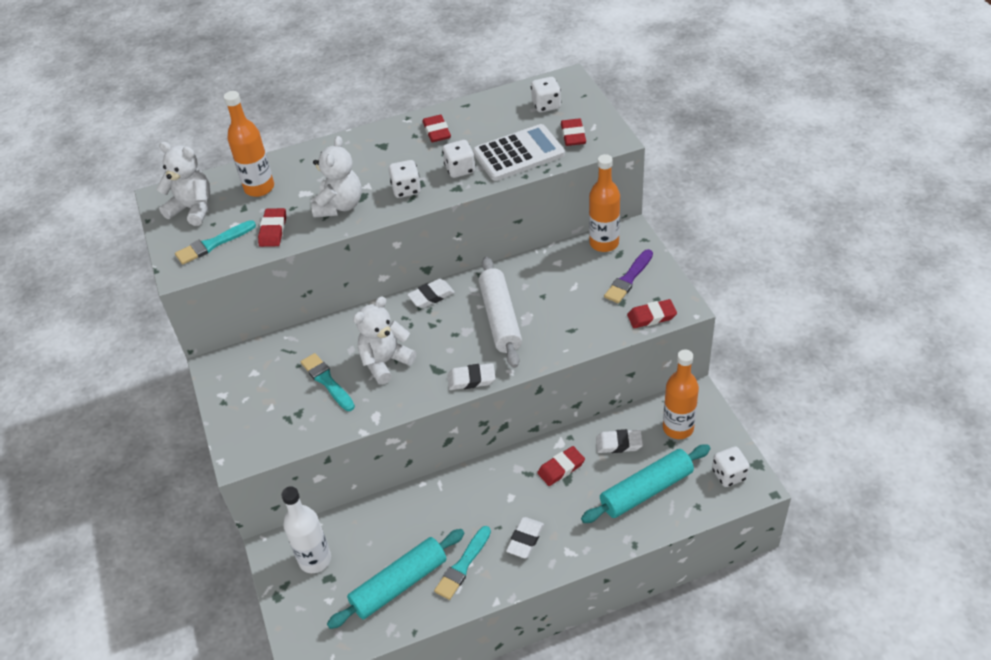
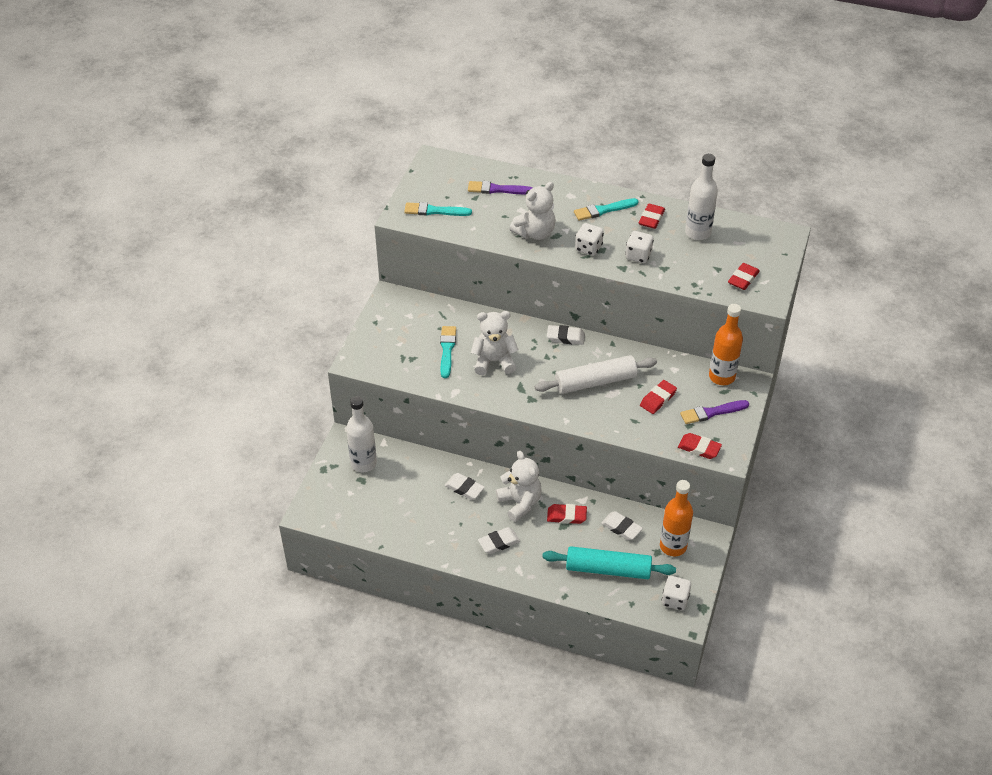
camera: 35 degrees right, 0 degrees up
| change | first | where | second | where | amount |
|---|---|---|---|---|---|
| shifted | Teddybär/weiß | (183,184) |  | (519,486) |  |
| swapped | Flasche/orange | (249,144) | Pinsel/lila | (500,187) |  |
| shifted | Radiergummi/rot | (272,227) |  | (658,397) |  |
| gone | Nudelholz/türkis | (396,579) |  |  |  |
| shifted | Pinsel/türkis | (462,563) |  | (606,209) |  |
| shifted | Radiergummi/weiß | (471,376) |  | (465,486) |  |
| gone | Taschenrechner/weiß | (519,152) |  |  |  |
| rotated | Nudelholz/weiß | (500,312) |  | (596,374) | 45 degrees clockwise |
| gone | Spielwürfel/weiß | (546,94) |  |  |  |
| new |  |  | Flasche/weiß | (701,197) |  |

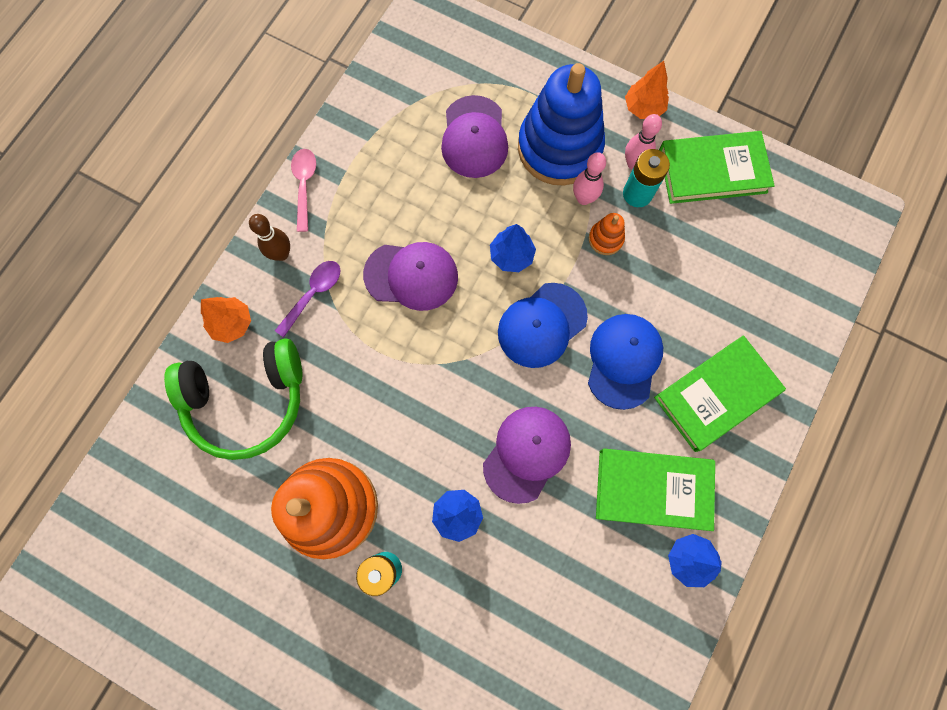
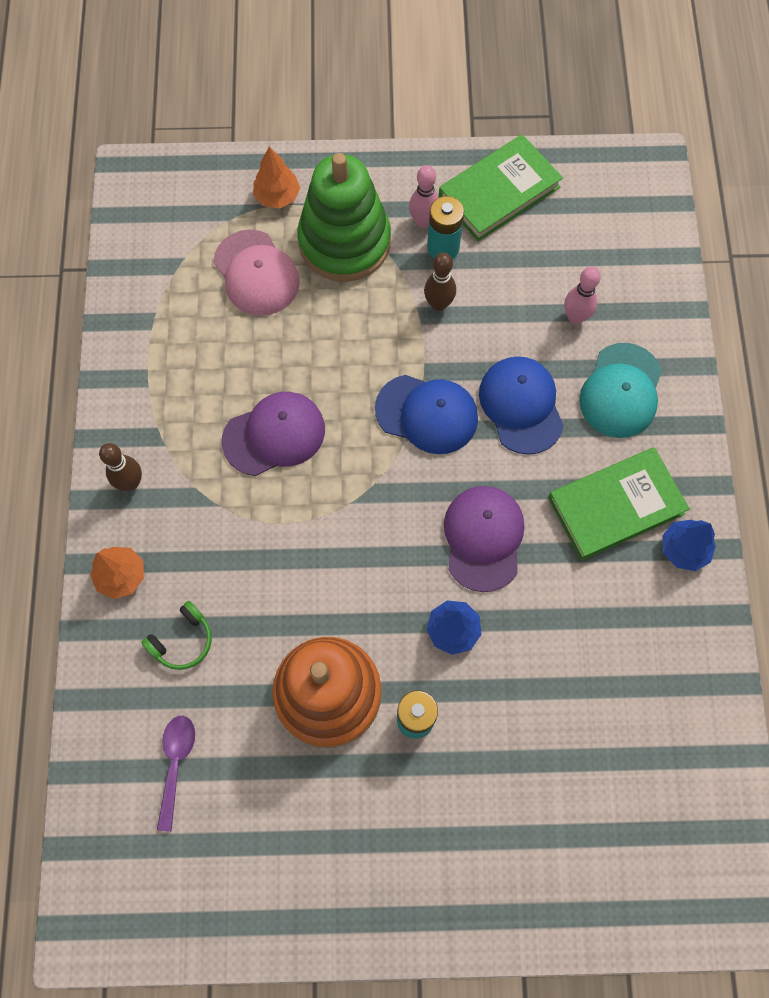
camera: 30 degrees left, 5 degrees down
| change | first | where | second | where | amount |
|---|---|---|---|---|---|
| scaled | Kopfhörer/grün | (233,399) |  | (176,635) | x0.46 |
| shifted | Löffel/lila | (307,299) |  | (176,774) |  |
| gone | Löffel/rosa | (303,190) |  |  |  |
| repainted | Kappe/lila | (474,136) | Kappe/rosa | (256,273) |  |
| gone | Baum/blau | (513,248) |  |  |  |
| rotated | Kappe/blau | (543,325) |  | (426,414) | 90 degrees counterclockwise |
| repainted | Stapelspielzeug/blau | (561,124) | Stapelspielzeug/grün | (344,217) |  |
| shifted | Bowlingkegel/rosa | (589,178) |  | (582,295) |  |
| swapped | Stapelspielzeug/orange | (607,234) | Bowlingkegel/braun | (440,282) |  |
| shifted | Baum/orange | (647,90) |  | (276,178) |  |
| swapped | Buch/grün | (720,393) | Kappe/türkis | (620,390) |  |

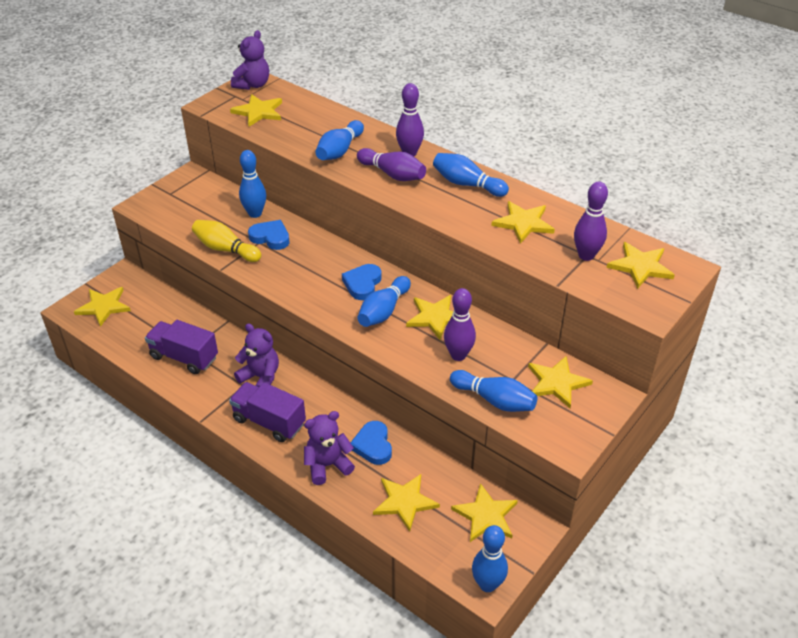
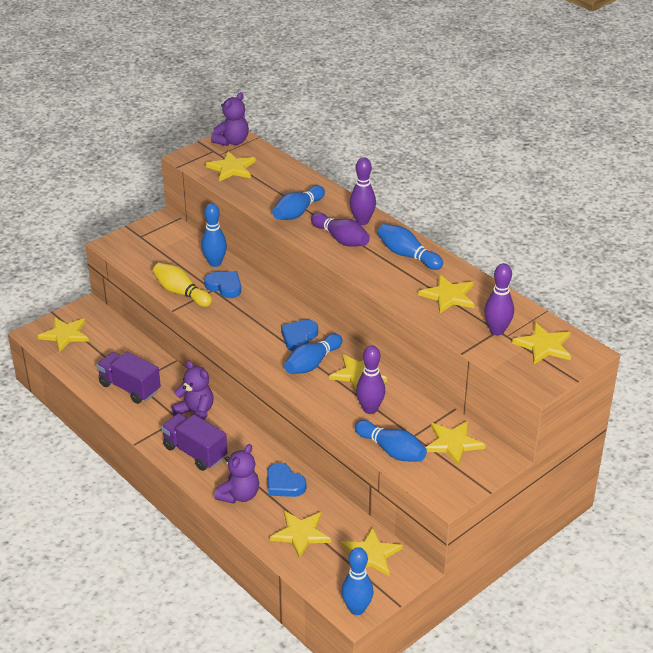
camera: 10 degrees right, 5 degrees down
| change | first | where | second | where | amount |
|---|---|---|---|---|---|
| rotated | Teddybär/lila | (329,448) |  | (236,474) | 135 degrees clockwise |
| rotated | Herz/blau | (371,443) |  | (286,480) | 45 degrees counterclockwise |

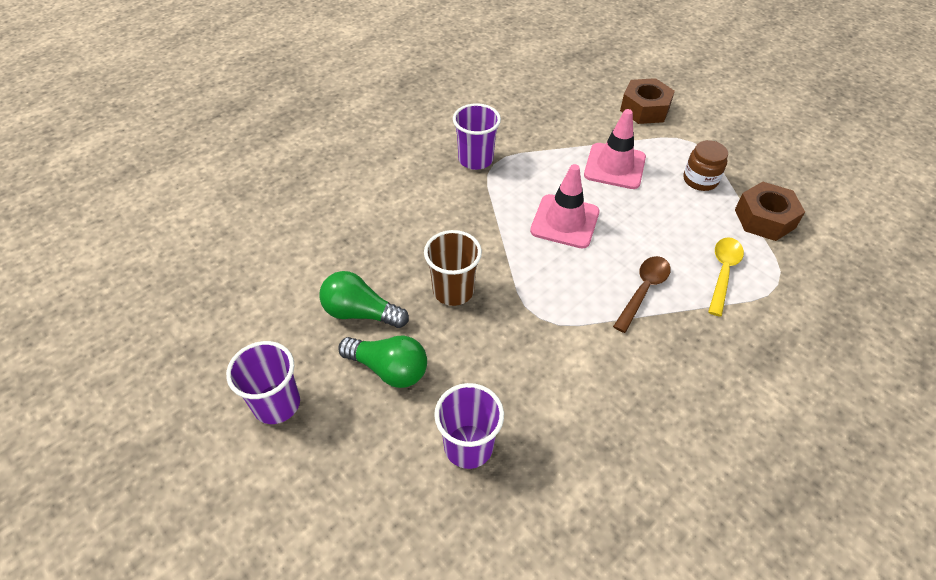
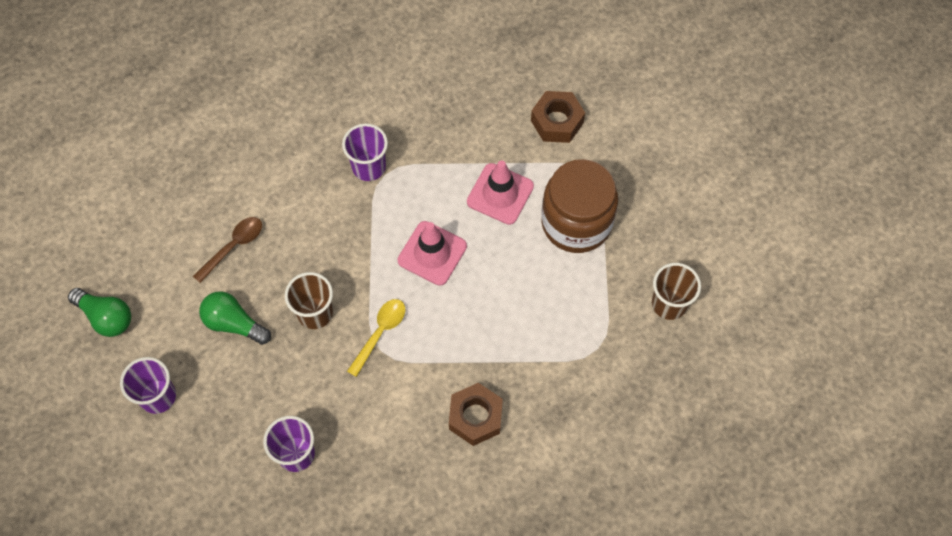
camera: 10 degrees right, 15 degrees up
| change | first | where | second | where | amount |
|---|---|---|---|---|---|
| shifted | Glühbirne/grün | (382,362) |  | (99,312) |  |
| shifted | Löffel/braun | (642,294) |  | (227,250) |  |
| scaled | Einmachglas/braun | (705,165) |  | (579,206) | x2.09 |
| shifted | Löffel/gelb | (726,277) |  | (376,338) |  |
| shifted | Sechskantmutter/braun | (770,211) |  | (476,414) |  |
| new |  |  | Becher/braun | (676,291) |  |

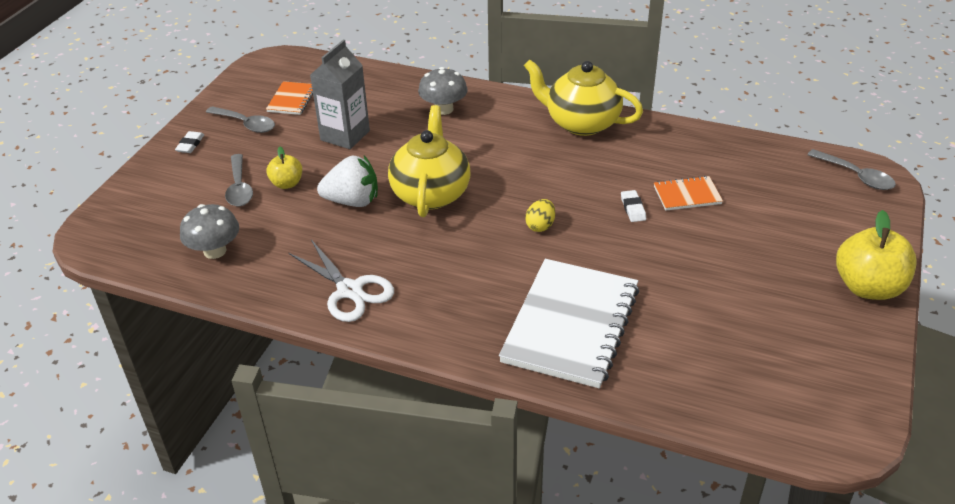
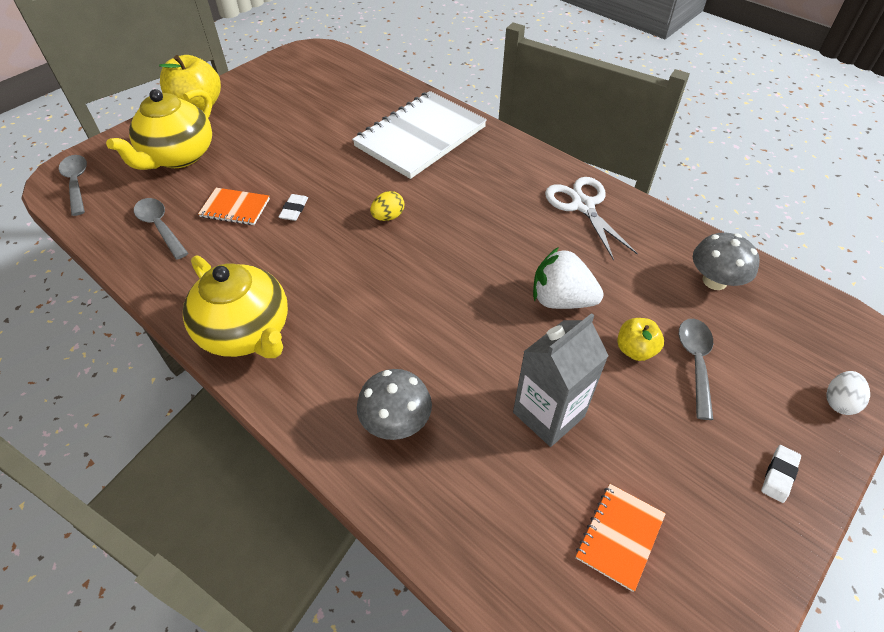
camera: 160 degrees left, 10 degrees up
| change | first | where | second | where | amount |
|---|---|---|---|---|---|
| shifted | Löffel/grau | (240,119) |  | (161,229) |  |
| shifted | Teekanne/gelb | (429,161) |  | (159,129) |  |
| new |  |  | Ei/weiß | (848,393) |  |

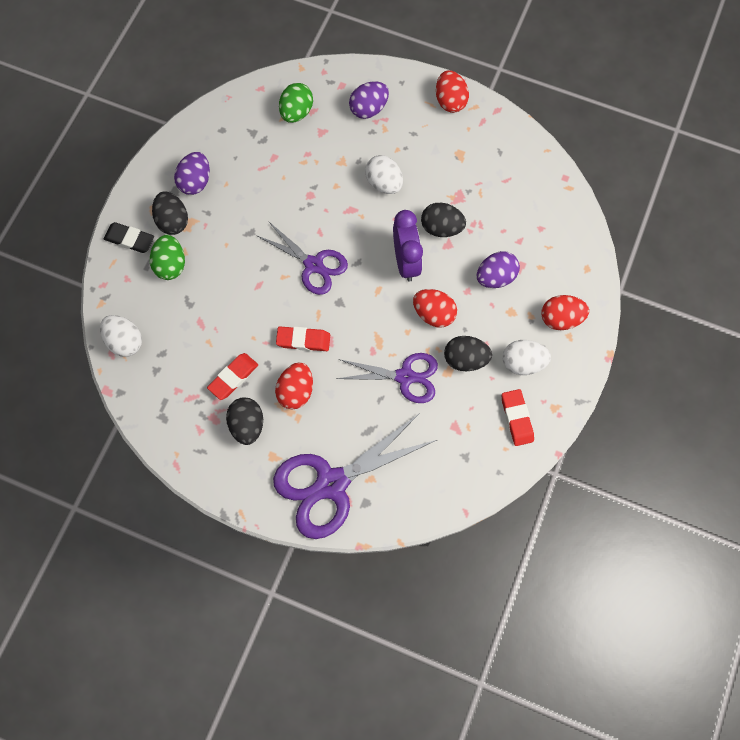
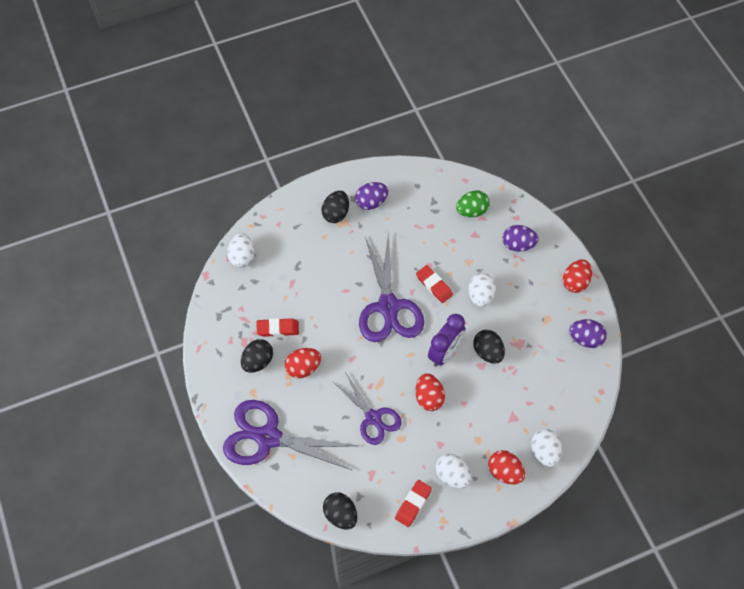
camera: 45 degrees right, 10 degrees down
| change | first | where | second | where | amount |
|---|---|---|---|---|---|
| gone | Radiergummi/schwarz | (129,237) |  |  |  |
| gone | Ei/grün | (167,257) |  |  |  |
| scaled | Schere/lila | (302,258) |  | (391,287) | x1.59 |
| shifted | Radiergummi/rot | (303,339) |  | (434,284) |  |
| shifted | Ei/schwarz | (468,353) |  | (340,511) |  |
| shifted | Ei/lila | (498,269) |  | (588,333) |  |
| new |  |  | Ei/weiß | (546,448) |  |

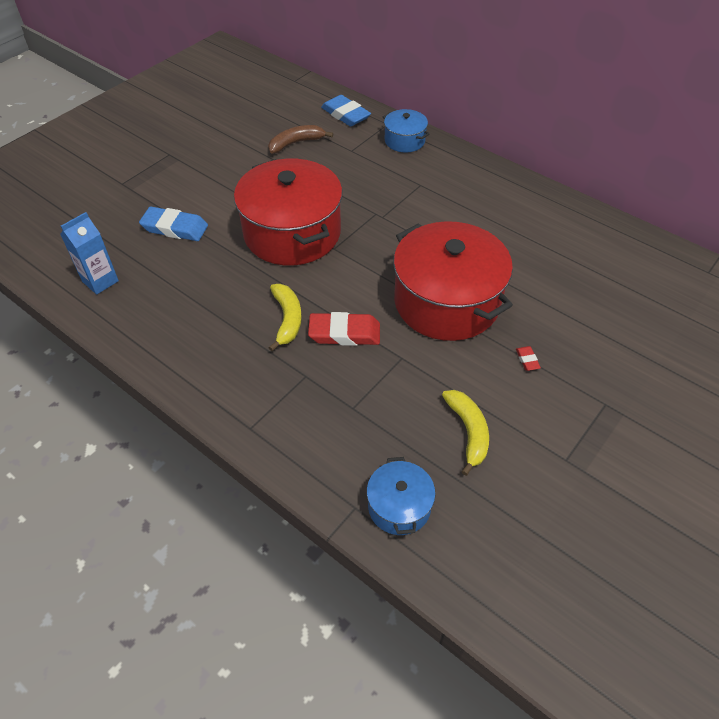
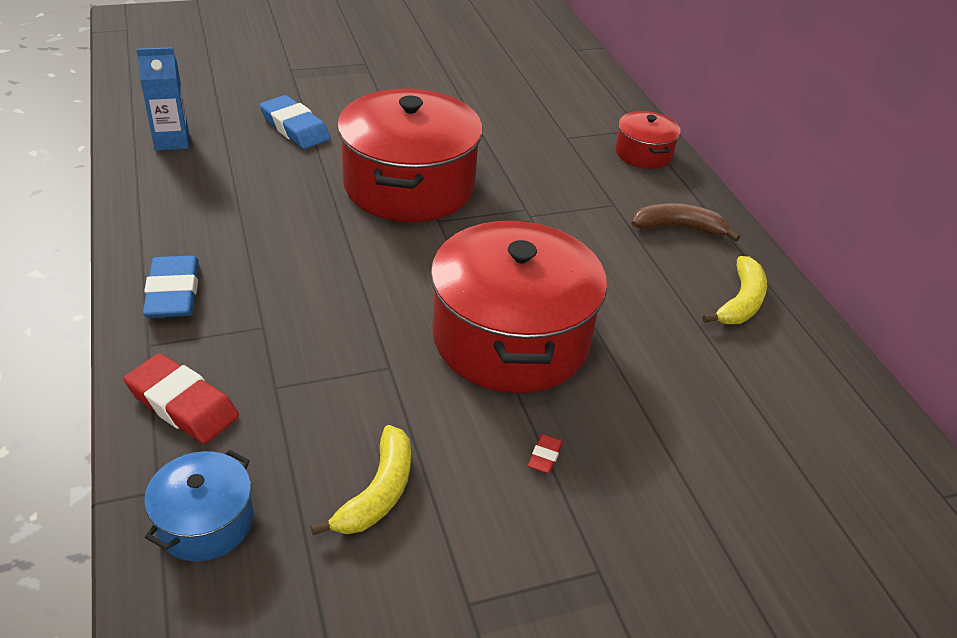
camera: 30 degrees right, 10 degrees down
| change | first | where | second | where | amount |
|---|---|---|---|---|---|
| shifted | Banane/braun | (300,139) |  | (685,222) |  |
| shifted | Banane/gelb | (285,317) |  | (734,290) |  |
| shifted | Radiergummi/rot | (344,329) |  | (181,398) |  |
| shifted | Radiergummi/blau | (346,111) |  | (171,287) |  |
| repainted | Kochtopf/blau | (406,130) | Kochtopf/rot | (648,140) |  |

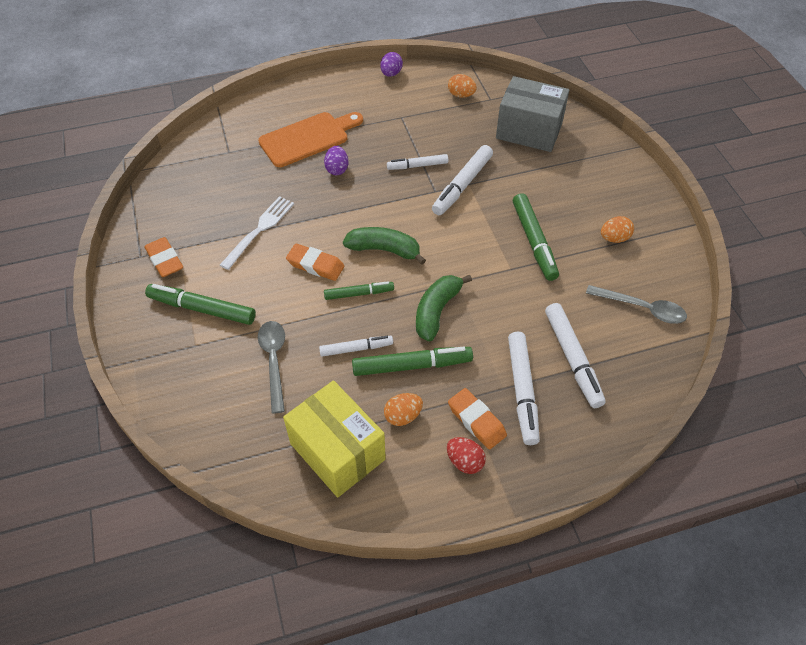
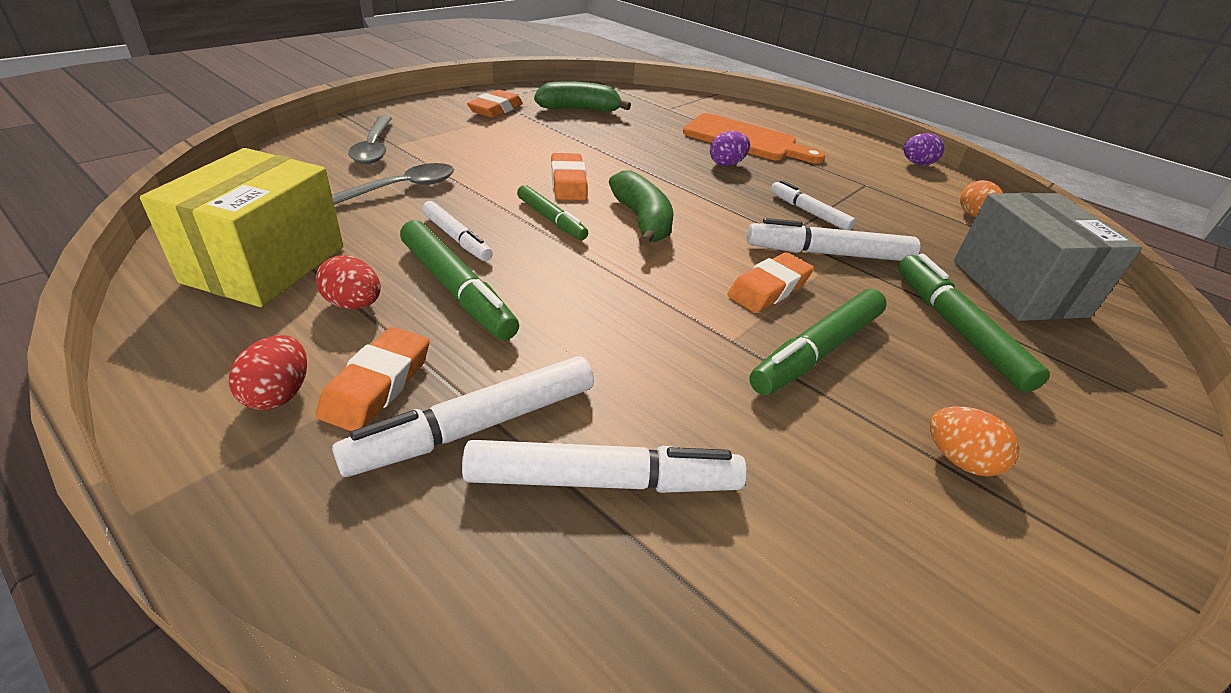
camera: 55 degrees right, 15 degrees down
| change | first | where | second | where | amount |
|---|---|---|---|---|---|
| shifted | Filzstift/grün | (200,304) |  | (974,323) |  |
| gone | Gabel/weiß | (257,233) |  |  |  |
| repainted | Ei/orange | (403,409) | Ei/rot | (348,282) |  |
| shifted | Banane/grün | (444,308) |  | (582,96) |  |
| rotated | Filzstift/weiß | (575,355) |  | (604,466) | 135 degrees counterclockwise |
| shifted | Löffel/grau | (636,304) |  | (370,139) |  |
| new |  |  | Radiergummi/orange | (770,282) |  |

